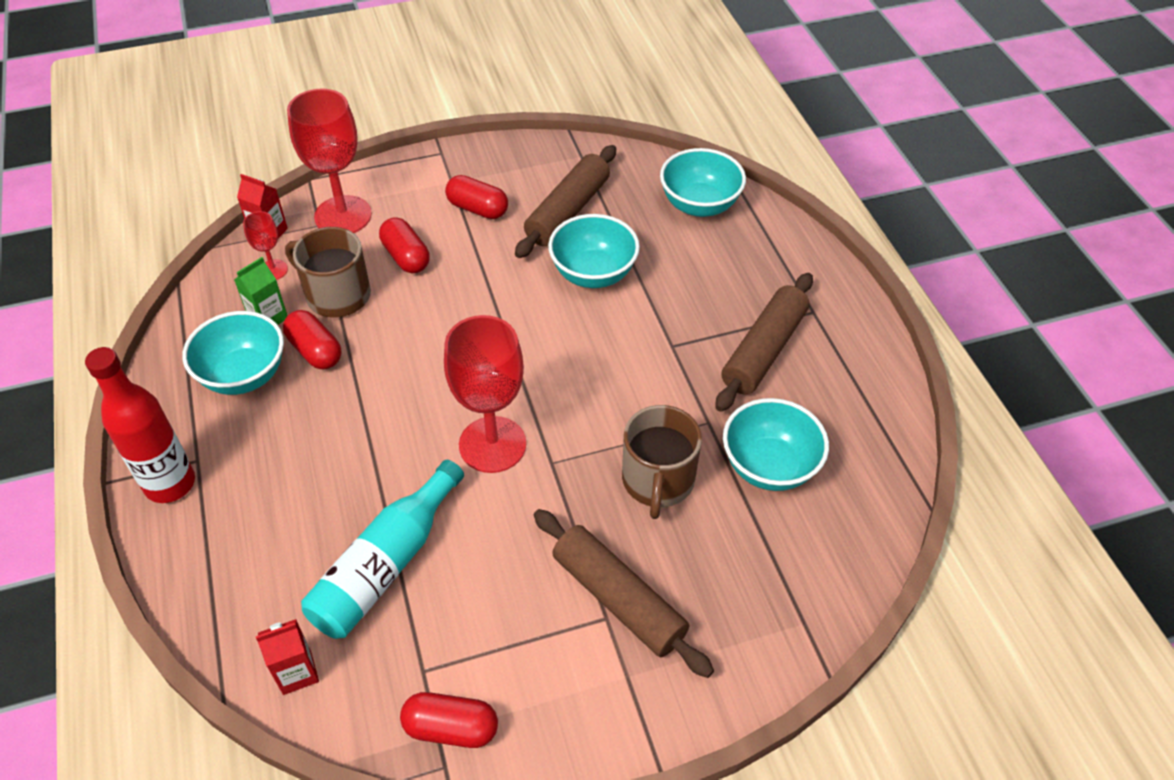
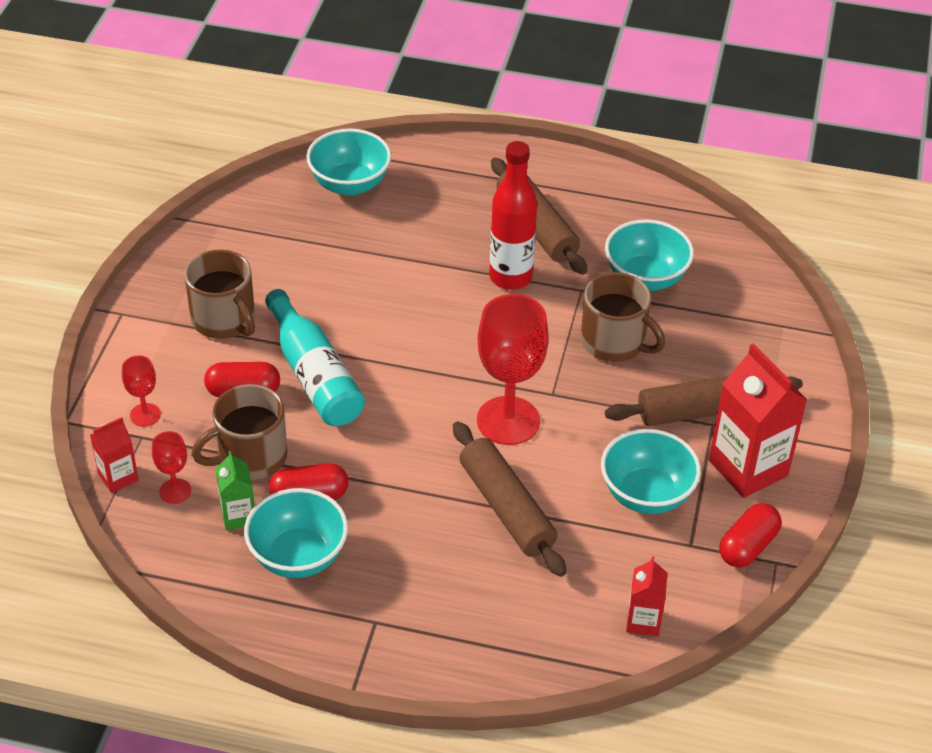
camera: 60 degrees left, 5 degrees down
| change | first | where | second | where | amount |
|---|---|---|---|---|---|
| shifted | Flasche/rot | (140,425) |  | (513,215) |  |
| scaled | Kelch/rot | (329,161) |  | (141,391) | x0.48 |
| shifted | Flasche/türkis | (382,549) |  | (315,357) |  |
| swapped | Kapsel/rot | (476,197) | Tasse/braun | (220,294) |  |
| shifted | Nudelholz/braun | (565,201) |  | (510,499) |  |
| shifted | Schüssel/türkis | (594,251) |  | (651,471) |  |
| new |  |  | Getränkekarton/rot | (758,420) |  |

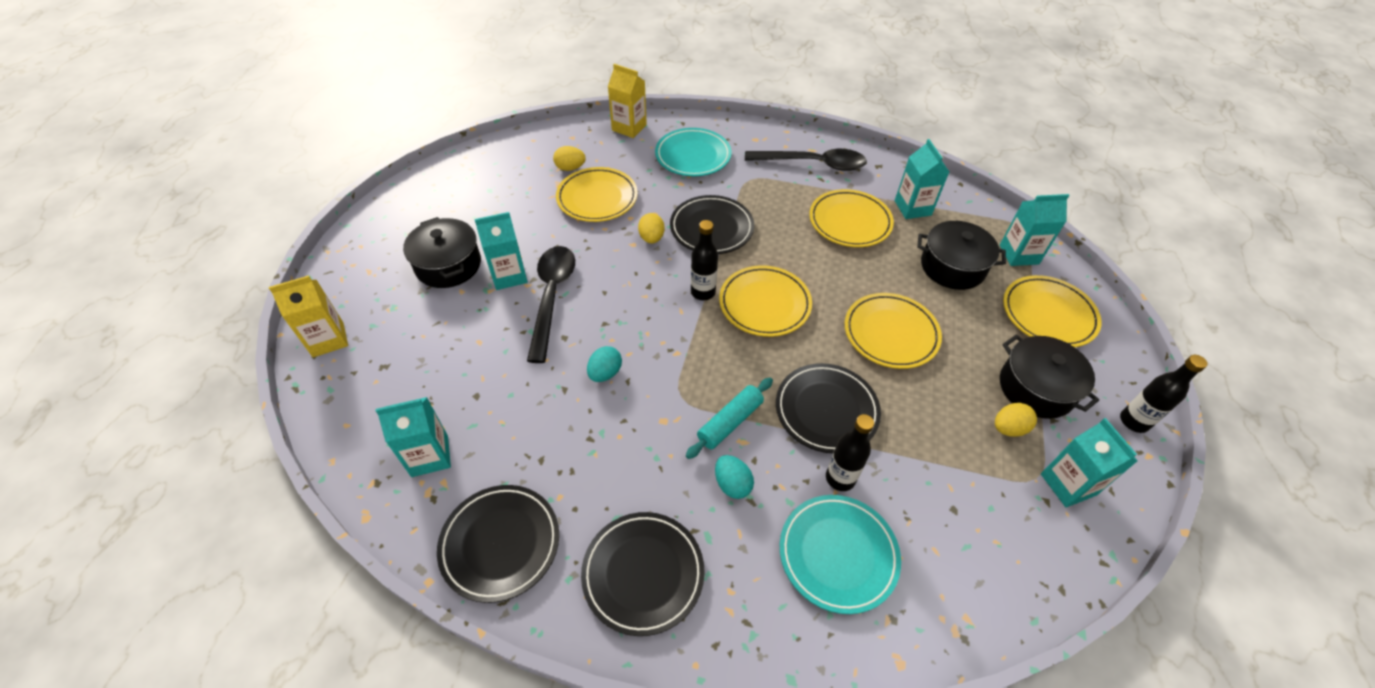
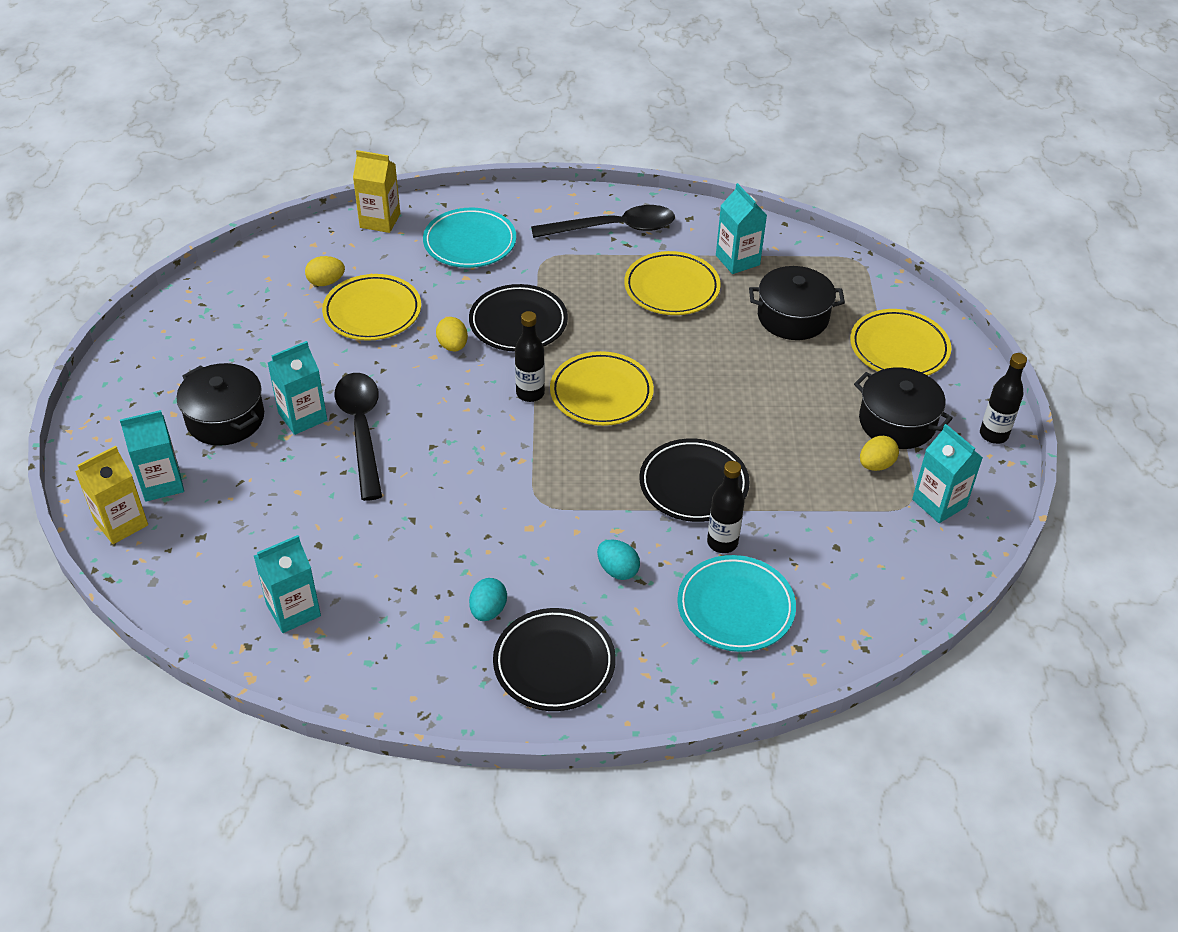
camera: 15 degrees left, 5 degrees down
| change | first | where | second | where | amount |
|---|---|---|---|---|---|
| gone | Teller/schwarz | (498,544) |  |  |  |
| shifted | Ei/türkis | (604,364) |  | (488,599) |  |
| gone | Nudelholz/türkis | (729,418) |  |  |  |
| gone | Teller/gelb | (893,331) |  |  |  |
| shifted | Getränkekarton/türkis | (1034,230) |  | (152,455) |  |

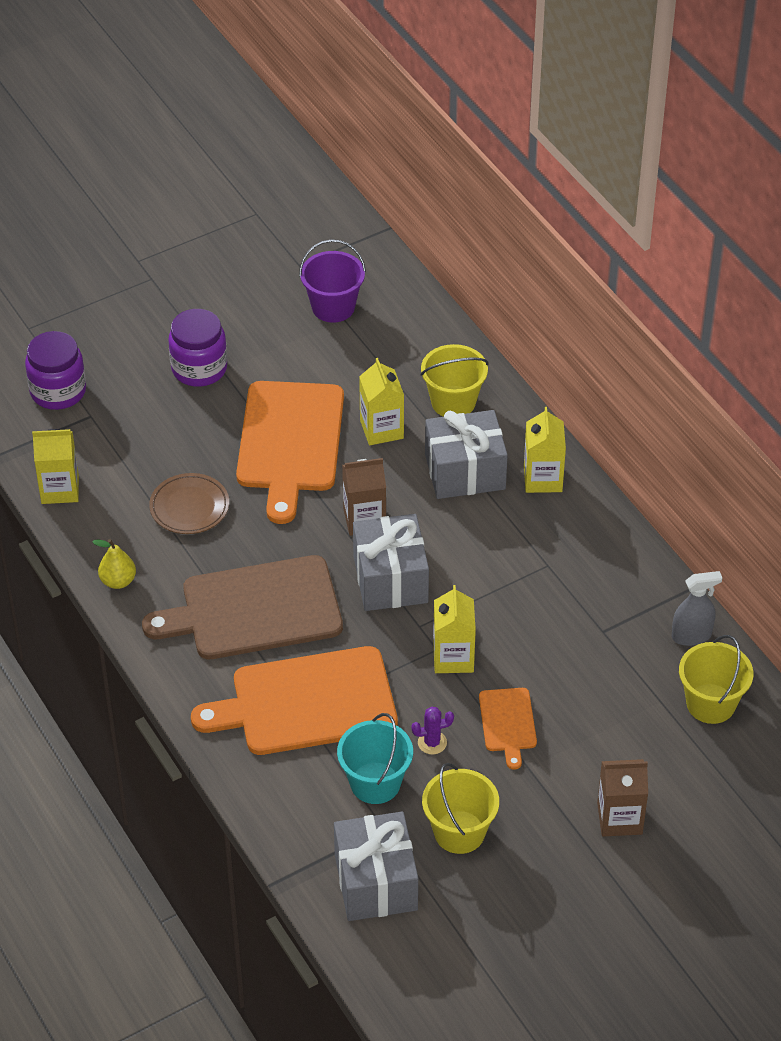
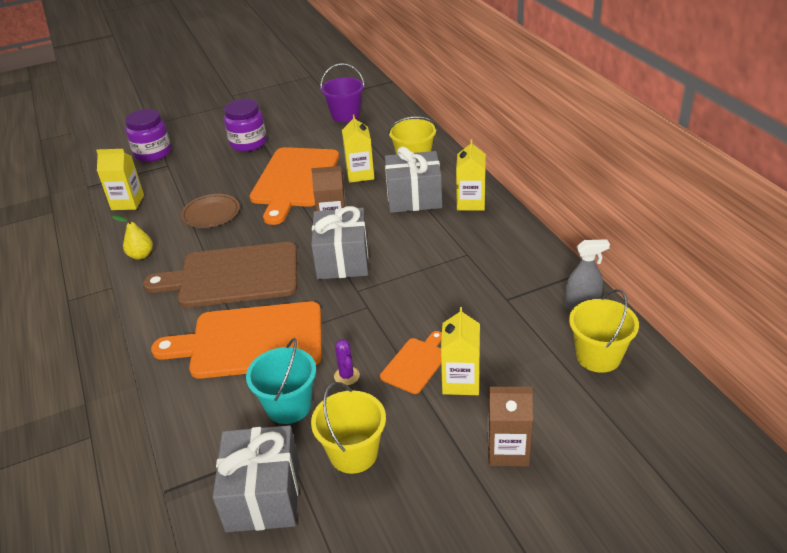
camera: 10 degrees right, 10 degrees down
| change | first | where | second | where | amount |
|---|---|---|---|---|---|
| rotated | Kaktus/lila | (432,731) |  | (347,362) | 75 degrees clockwise |
| shifted | Getränkekarton/gelb | (454,629) |  | (460,351) |  |
| rotated | Schneidebrett/orange | (508,729) |  | (411,362) | 150 degrees counterclockwise |

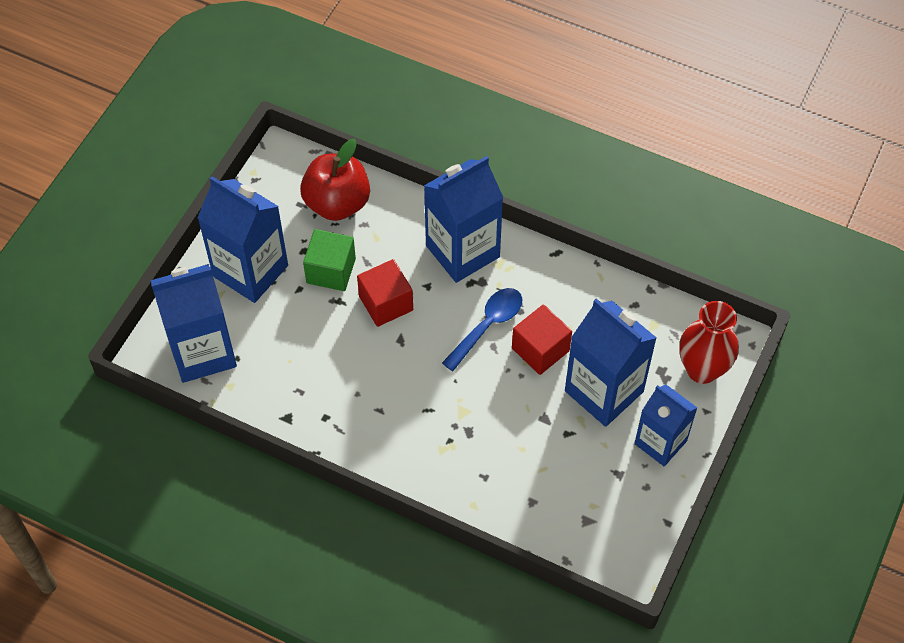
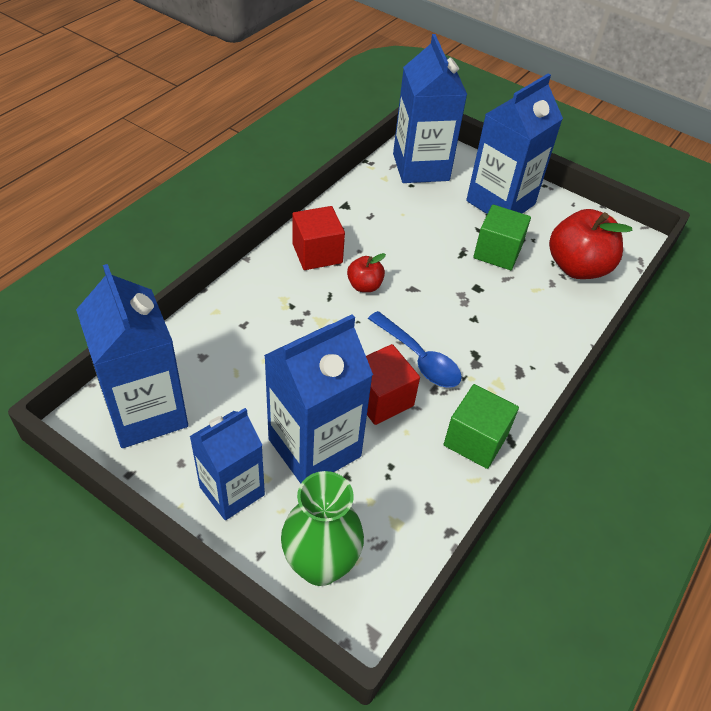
camera: 95 degrees right, 10 degrees down
| change | first | where | second | where | amount |
|---|---|---|---|---|---|
| shifted | Kubus/rot | (385,293) |  | (318,238) |  |
| shifted | Getränkekarton/blau | (463,219) |  | (132,356) |  |
| repainted | Vase/rot | (709,342) | Vase/grün | (322,528) |  |
| new |  |  | Apfel/rot | (366,272) |  |
| new |  |  | Kubus/grün | (481,426) |  |

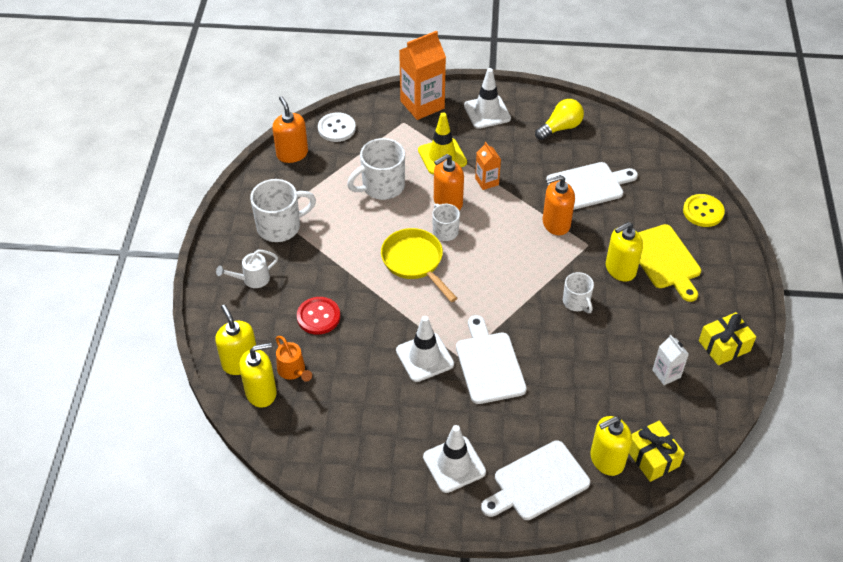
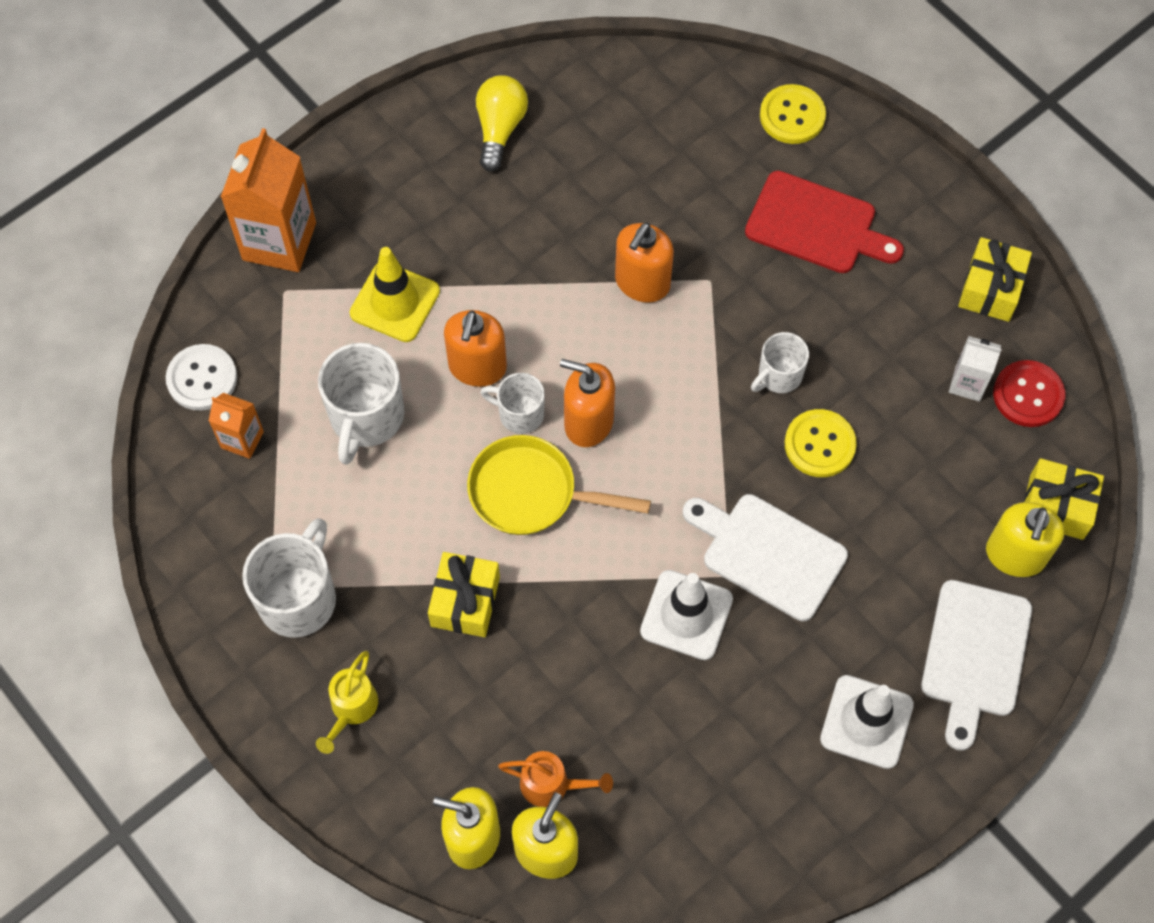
camera: 45 degrees left, 15 degrees up
| change | first | where | second | where | amount |
|---|---|---|---|---|---|
| repainted | Gießkanne/weiß | (247,269) | Gießkanne/gelb | (347,702) |  |
| shifted | Seifenspender/orange | (290,129) |  | (587,403) |  |
| shifted | Knopf/rot | (318,315) |  | (1029,393) |  |
| gone | Leitkegel/weiß | (487,98) |  |  |  |
| shifted | Getränkekarton/orange | (488,166) |  | (236,426) |  |
| gone | Schneidebrett/weiß | (592,186) |  |  |  |
| rotated | Tasse/weiß | (578,292) |  | (780,362) | 120 degrees clockwise |
| gone | Seifenspender/gelb | (624,252) |  |  |  |
| repainted | Schneidebrett/gelb | (669,263) | Schneidebrett/rot | (824,222) |  |
| new |  |  | Geschenk/gelb | (464,594) |  |
| new |  |  | Knopf/gelb | (821,443) |  |

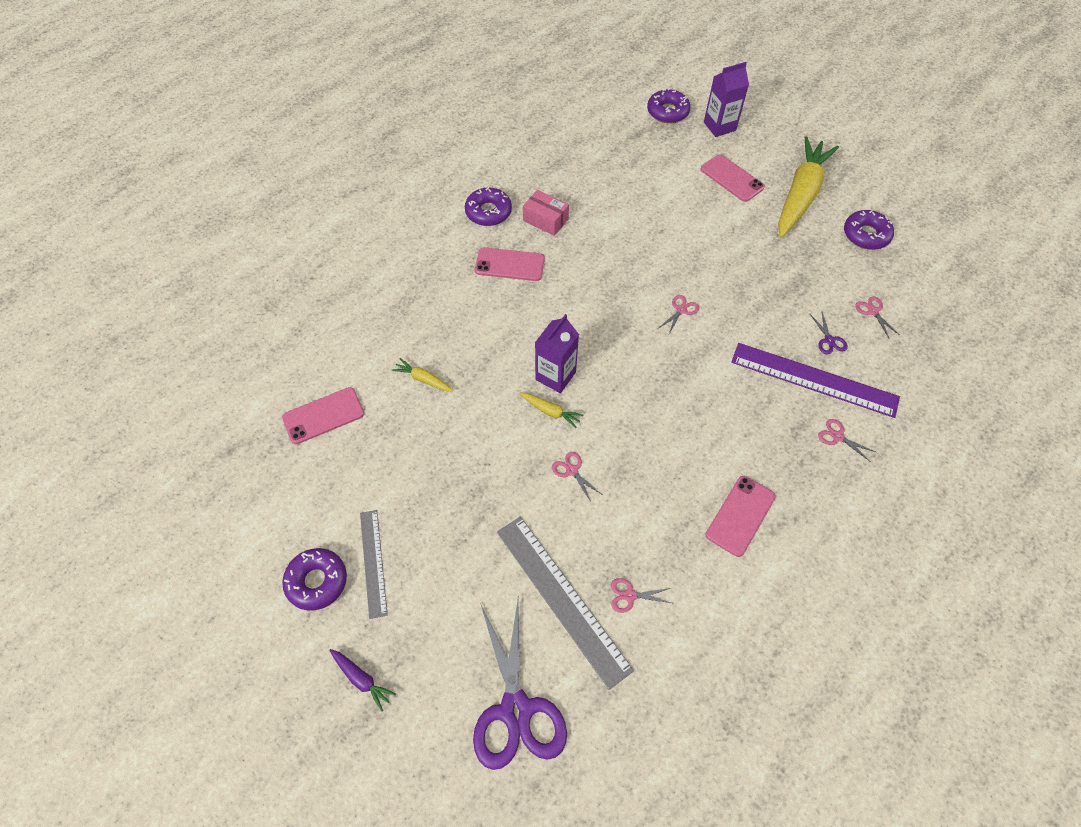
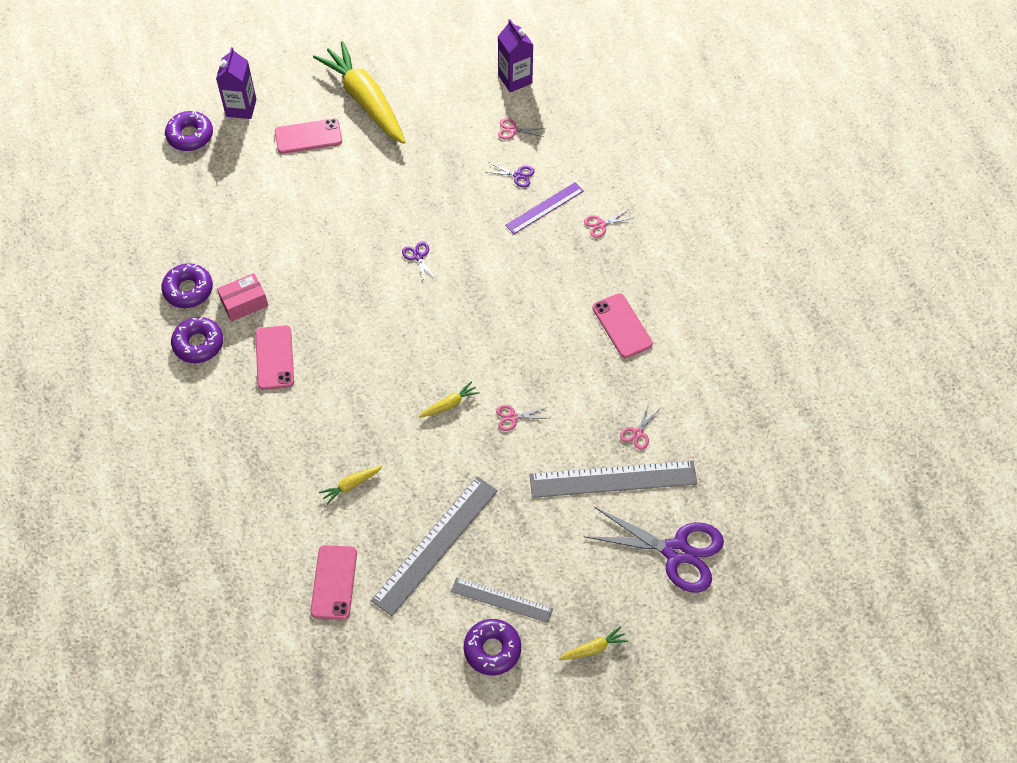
camera: 60 degrees left, 0 degrees up
| change | first | where | second | where | amount |
|---|---|---|---|---|---|
| repainted | Karotte/lila | (362,680) | Karotte/gelb | (593,643) |  |
| rotated | Handy/rosa | (510,264) |  | (274,357) | 45 degrees counterclockwise |
| shifted | Getränkekarton/lila | (557,353) |  | (515,55) |  |
| repainted | Schere/rosa | (679,314) | Schere/lila | (419,262) |  |
| scaled | Lineal/lila | (815,380) |  | (545,208) | x0.59 |
| shifted | Donut/lila | (869,230) |  | (187,285) |  |
| new |  |  | Lineal/grau | (434,546) |  |

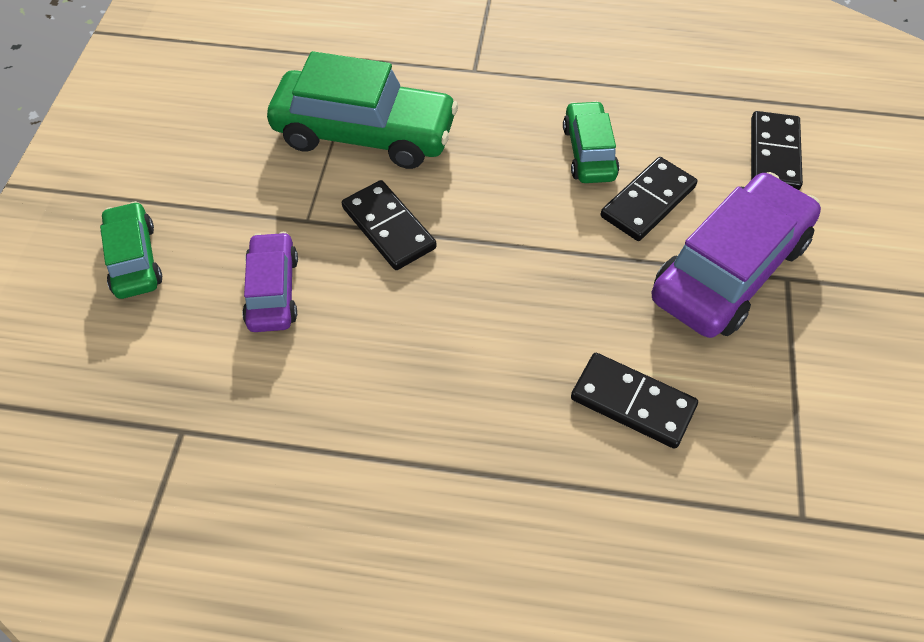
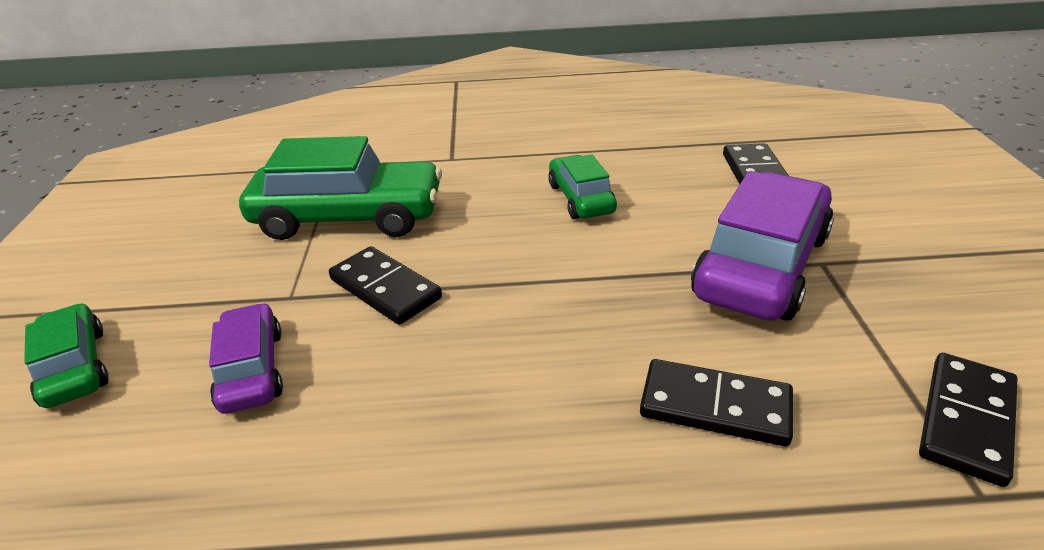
camera: 10 degrees left, 20 degrees down
| change | first | where | second | where | amount |
|---|---|---|---|---|---|
| shifted | Dominostein/schwarz | (649,199) |  | (968,420) |  |

